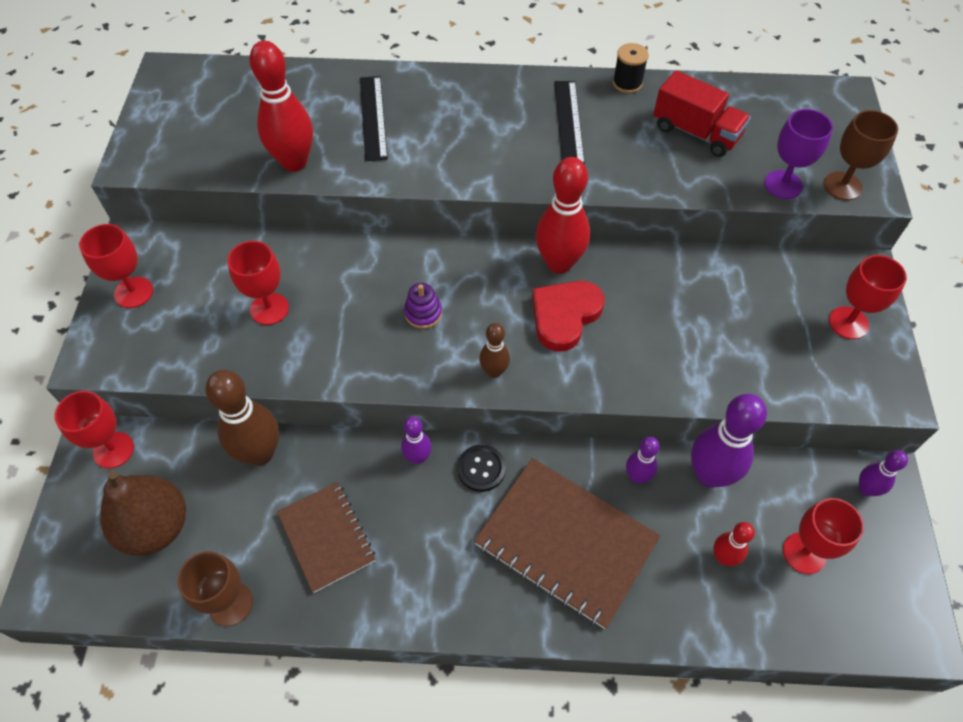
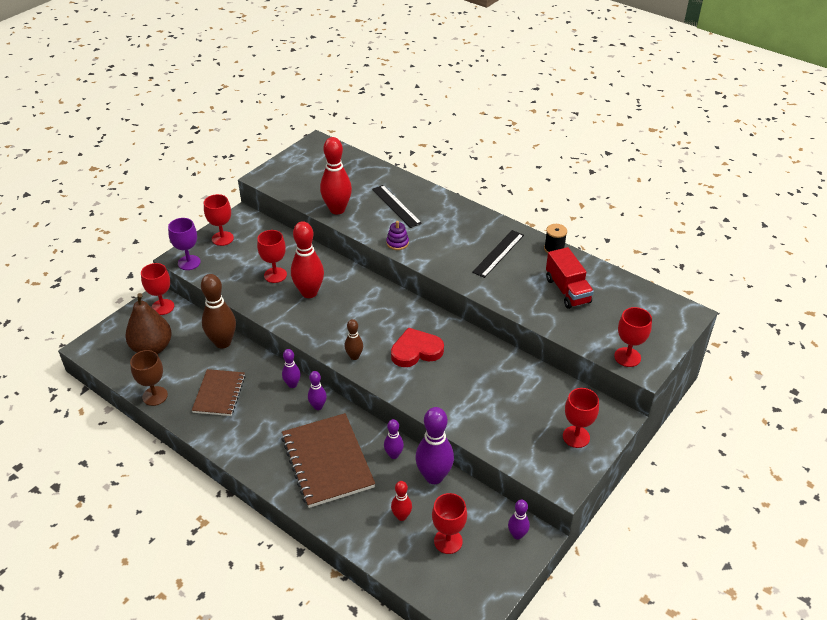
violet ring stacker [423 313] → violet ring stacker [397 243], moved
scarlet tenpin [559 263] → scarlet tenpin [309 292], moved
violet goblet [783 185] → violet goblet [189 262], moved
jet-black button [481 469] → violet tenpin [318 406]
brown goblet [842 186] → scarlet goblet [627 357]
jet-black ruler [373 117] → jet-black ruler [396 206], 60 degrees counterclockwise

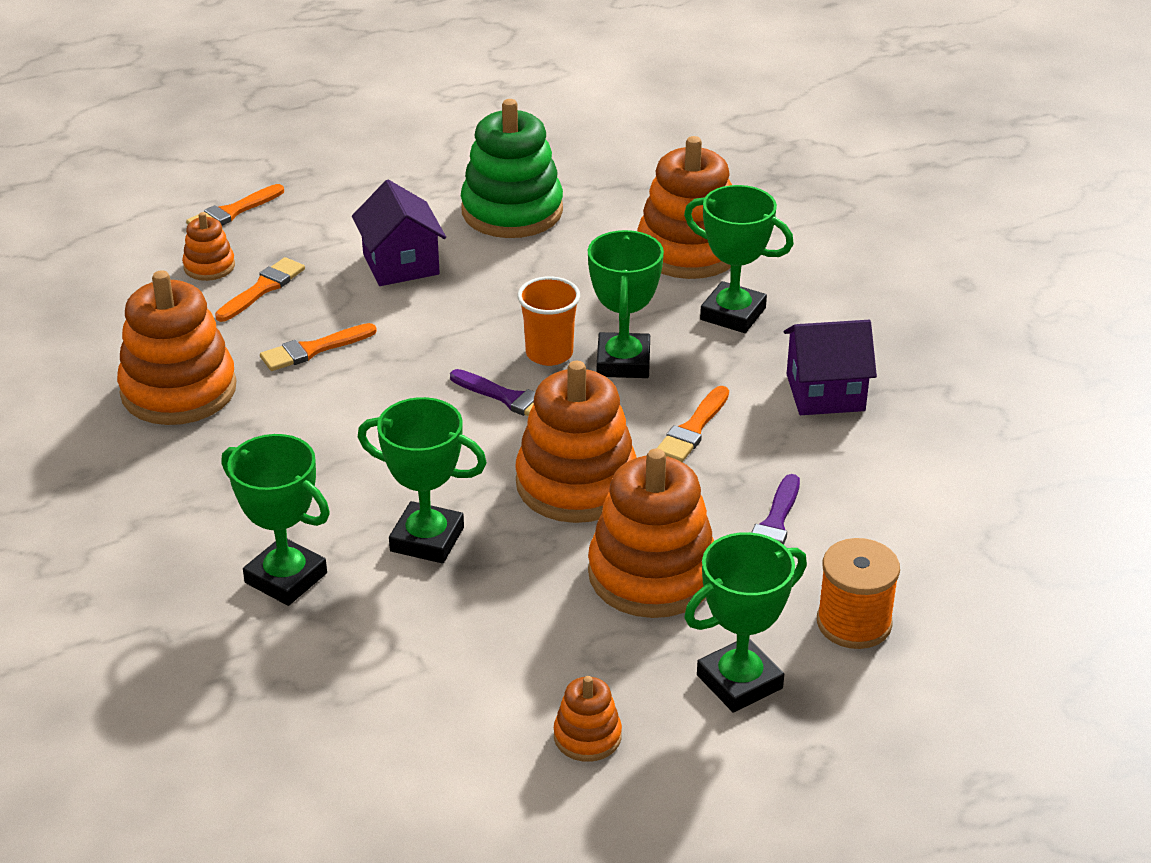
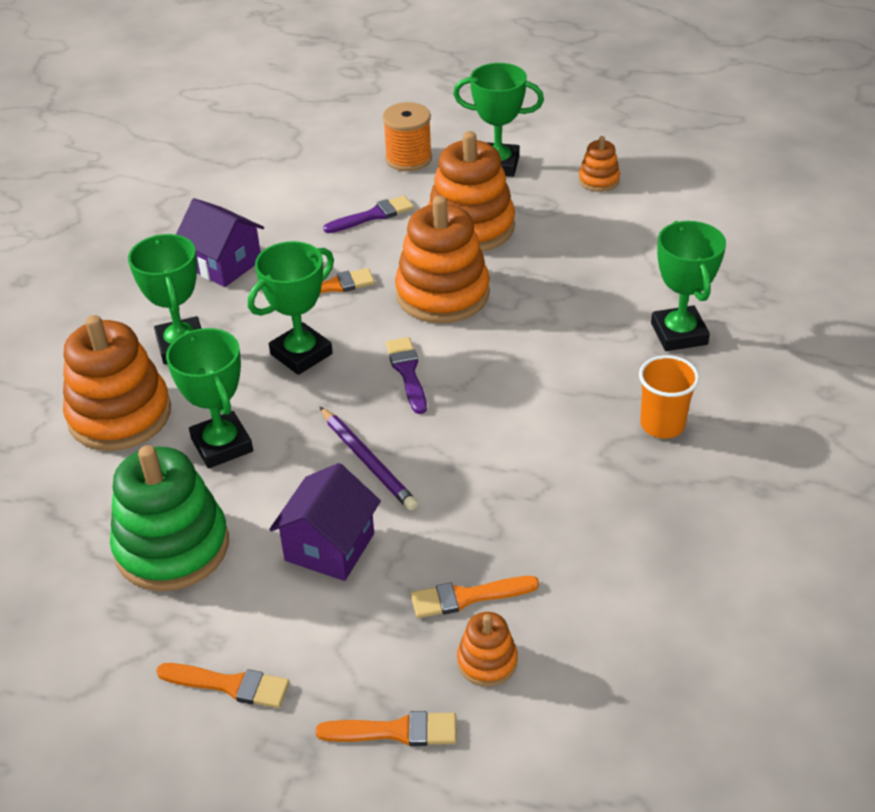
orange ring stacker [178 390] → -
- → violet lead pencil [367 461]
orange brush [313 349] → orange brush [229 685], moved
green award cup [427 539] → green award cup [222 445], moved
orange cup [549 353] → orange cup [662 425], moved

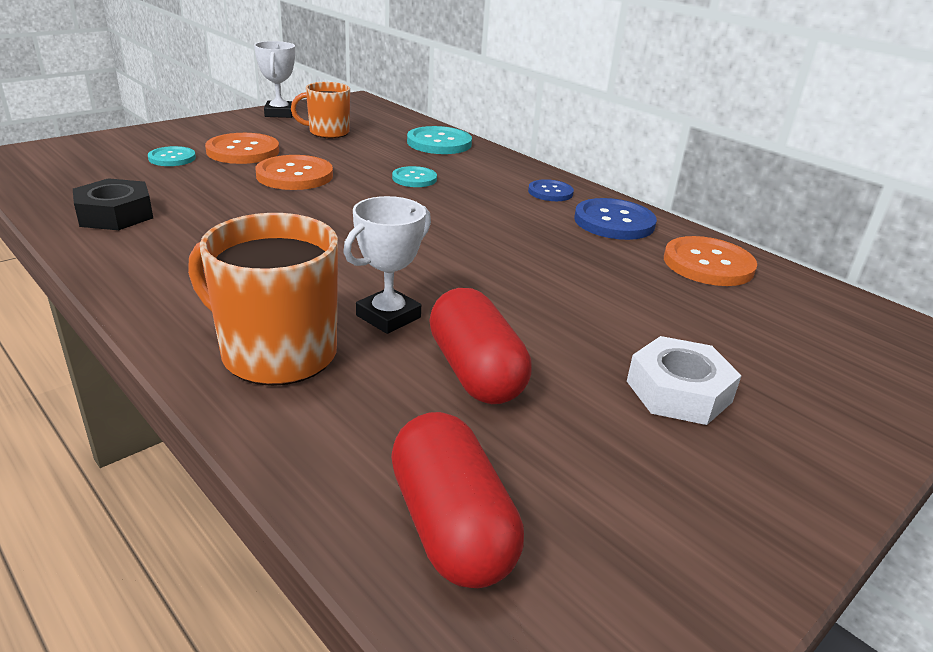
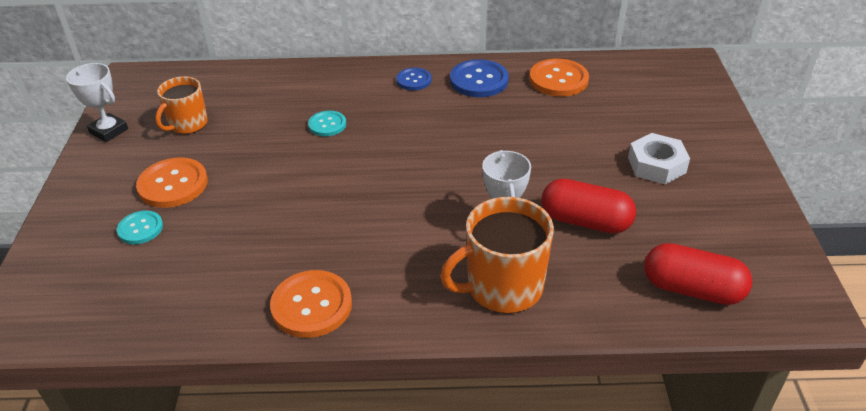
jet-black nut [115 214] → -
aqua button [439 143] → -
orange button [294 175] → orange button [311 305], moved

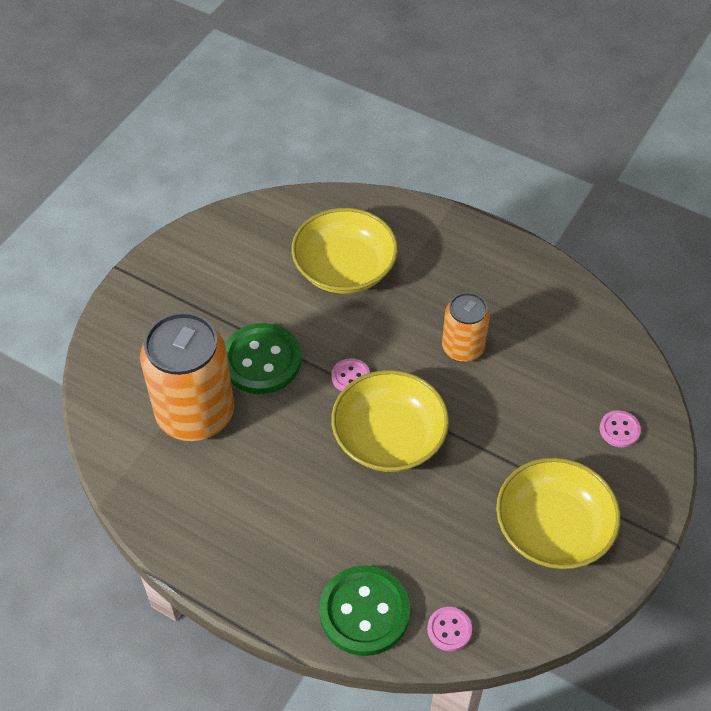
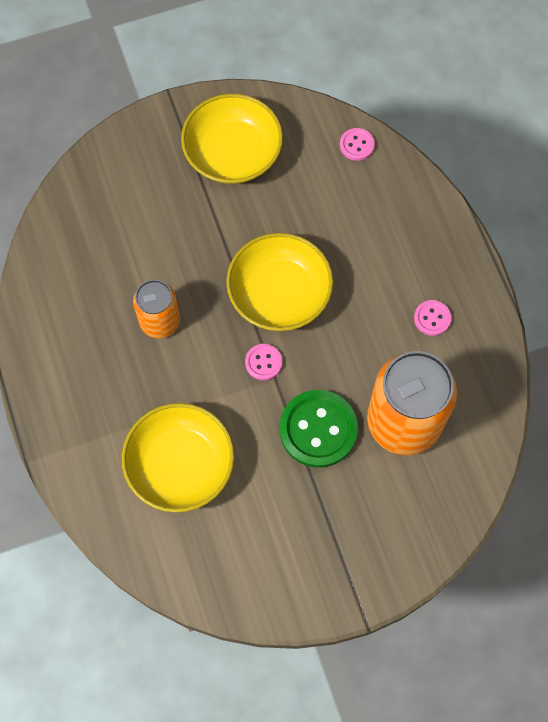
green button [364 612] → -
rose-pink button [619 430] → rose-pink button [432 318], moved

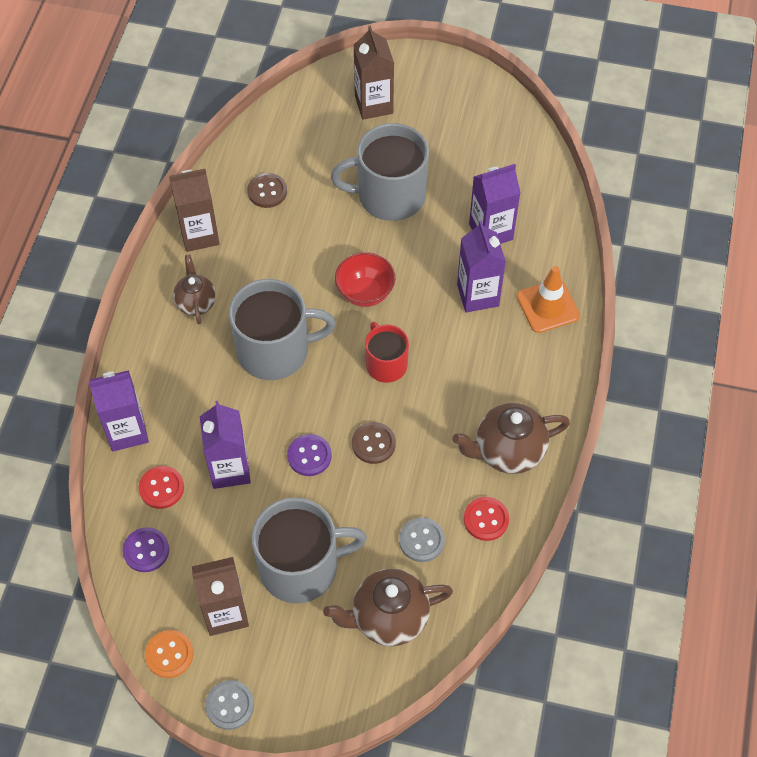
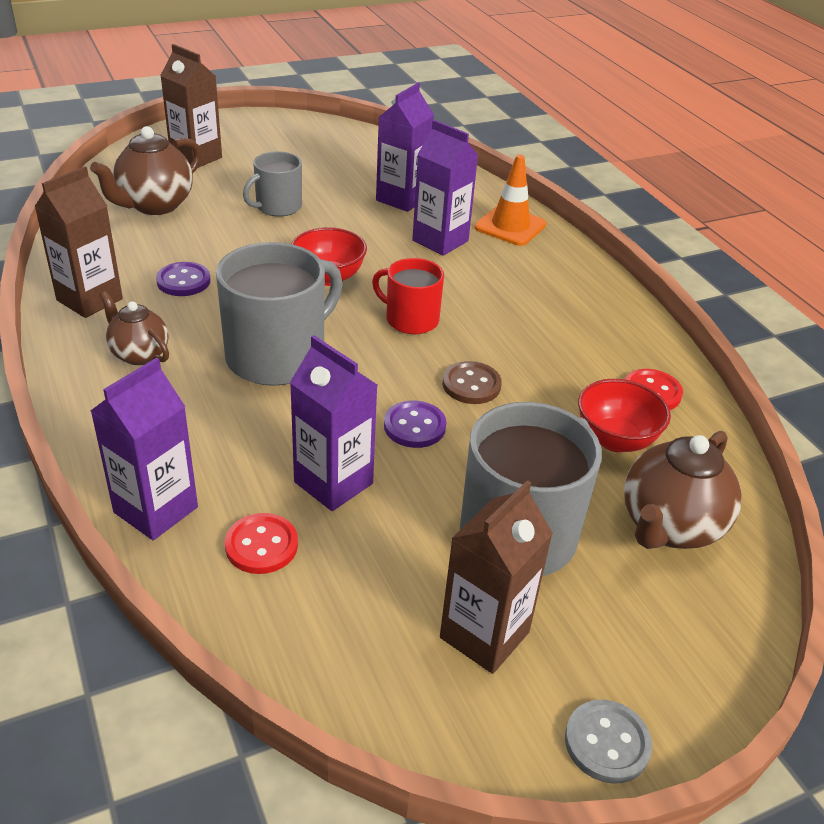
orange button [169 654] → -
brown button [267 191] → -
violet button [146 550] → violet button [183 281], moved
brown teapot [508 451] → brown teapot [155 205], moved
gray button [421 540] → scarlet bowl [615 440]
gray coffee mug [389 196] → gray coffee mug [277 207], x0.58

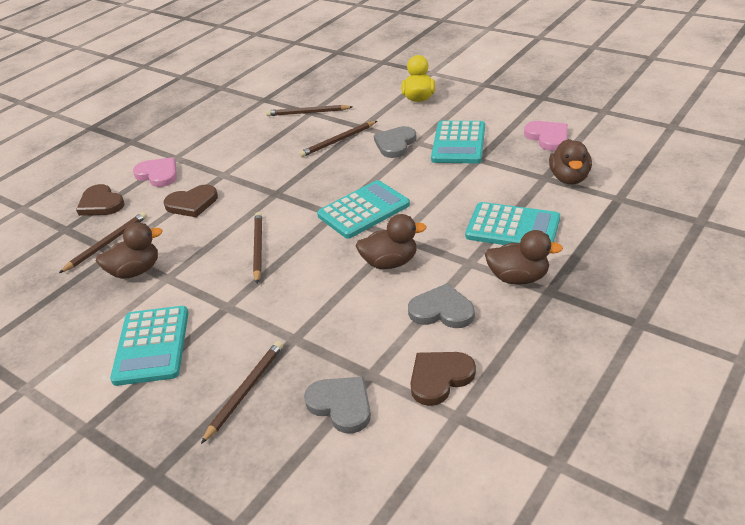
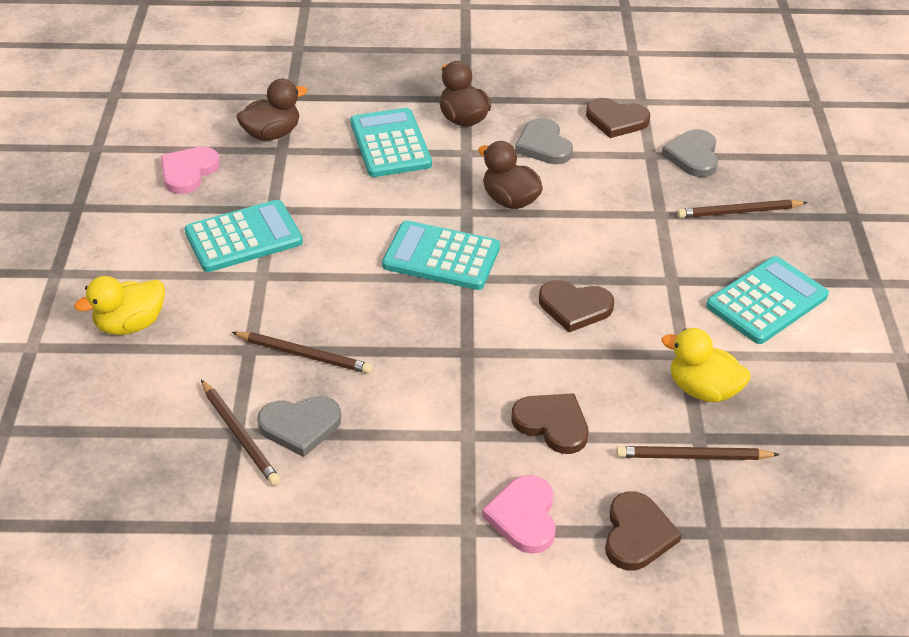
gray love heart [395 144] → gray love heart [300 426], moved
brown lead pencil [258 248] → brown love heart [574 307]
brown duck [135 271] → yellow duck [702 389]

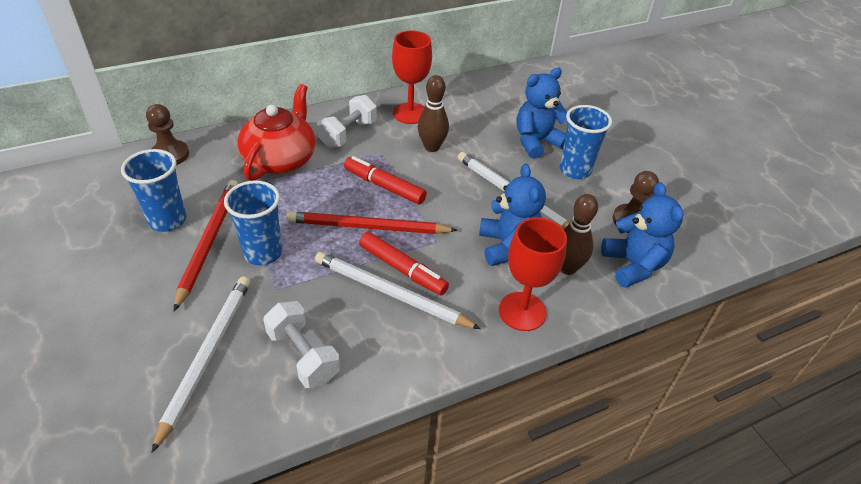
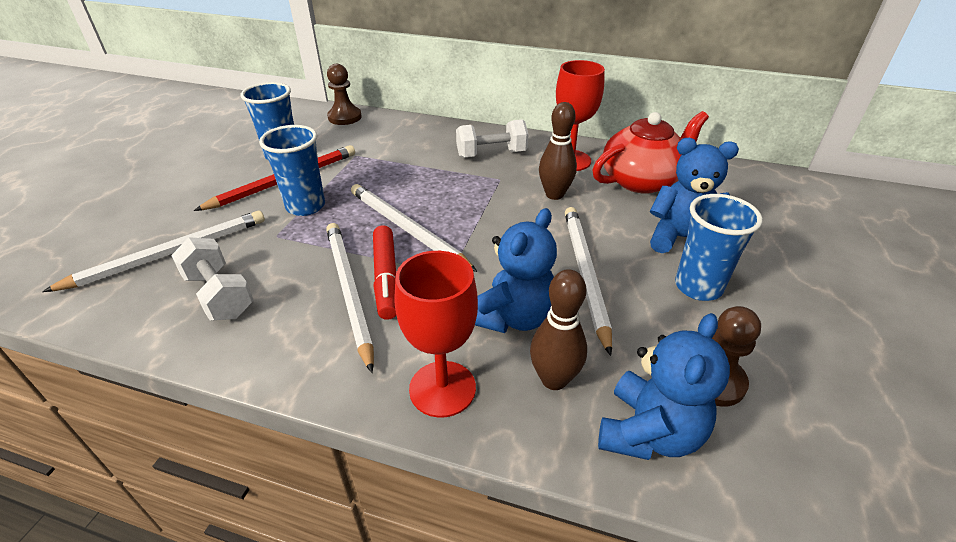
scarlet felt pen [384 186] → -
scarlet teapot [280 159] → scarlet teapot [642 180], moved
scarlet lead pencil [368 227] → white lead pencil [407 229]
white dumbbell [303 355] → white dumbbell [219 295], 45 degrees counterclockwise

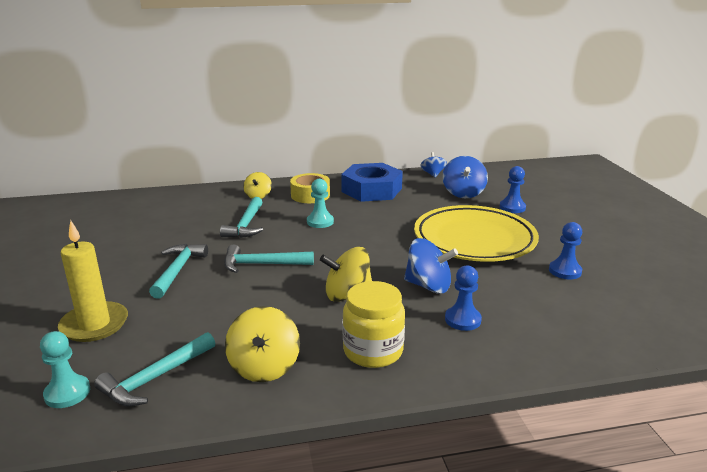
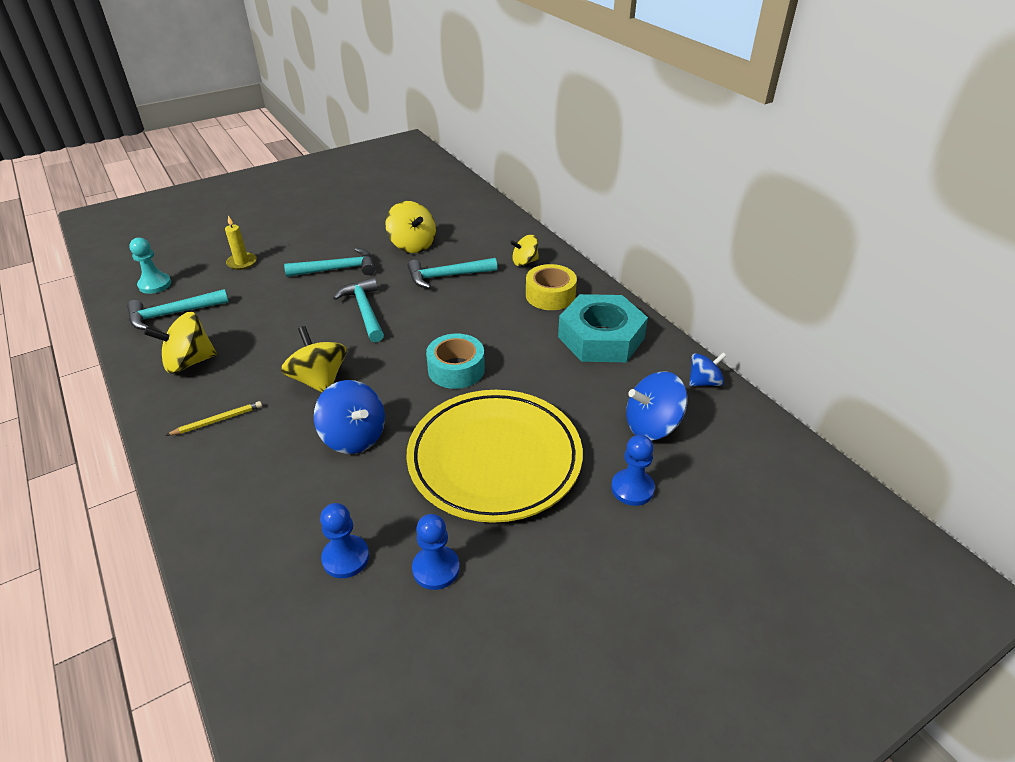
aqua game pawn [320 222] → -
- → yellow whirligig [412 245]
- → aqua roll of tape [456 369]
royal blue game pawn [462 320] → royal blue game pawn [346 558], moved
yellow jam jar [373 351] → yellow lead pencil [218 420]
royal blue nut [371 190] → aqua nut [601 337]
aqua claw hammer [155 378] → aqua claw hammer [172 314], 45 degrees counterclockwise
royal blue whirligig [428 286] → royal blue whirligig [354 437], 45 degrees counterclockwise
yellow candle [94 325] → yellow candle [242 262], x0.56

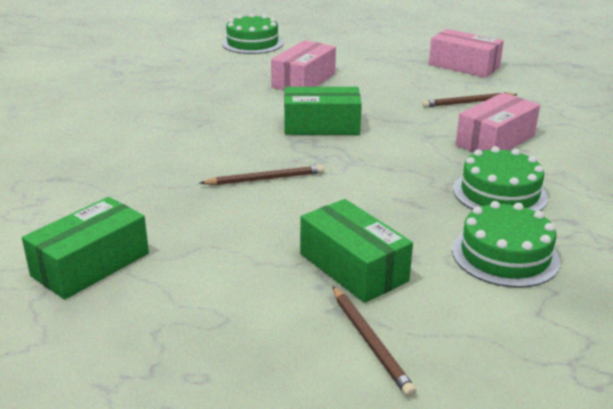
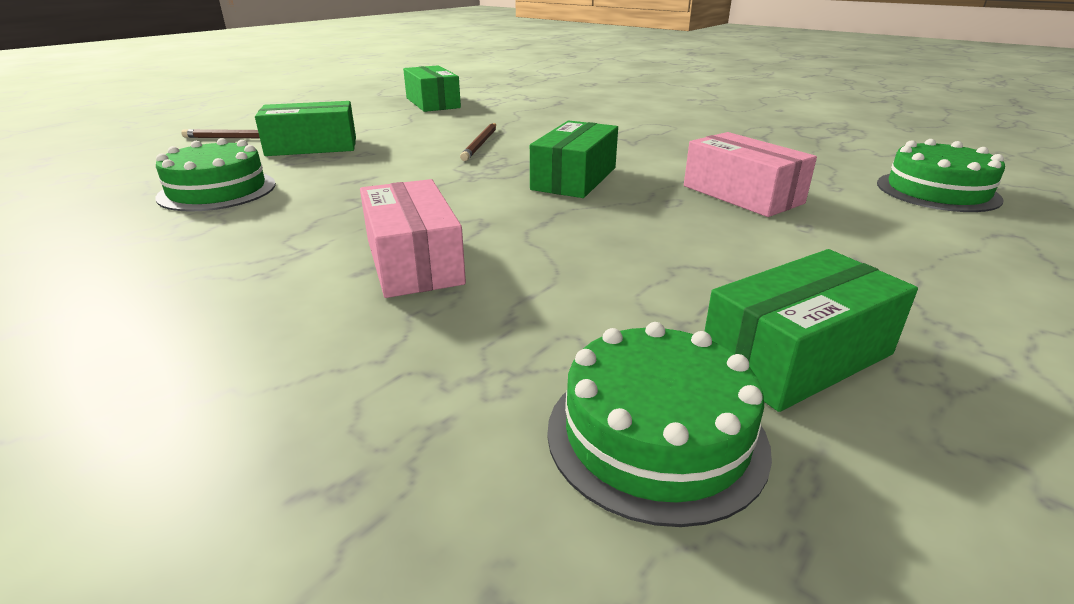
brown lead pencil [468 103] → -
green gateau [499 193] → green gateau [656 435], moved
rose-pink package [464 66] → green package [796 355]

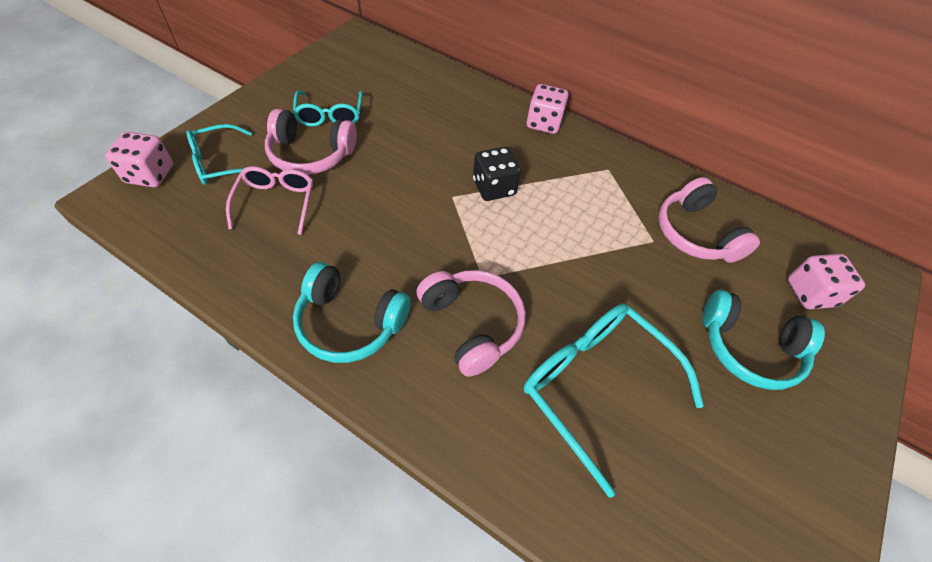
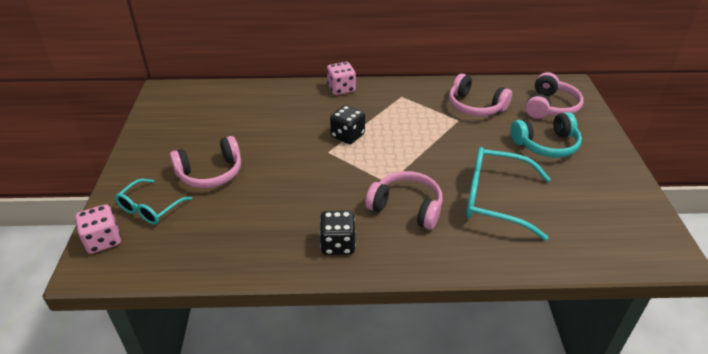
rose-pink spectacles [276 202] → -
aqua spectacles [330 116] → -
aqua headset [350 323] → jet-black dice [338 244]
rose-pink dice [810 293] → rose-pink headset [550 107]

